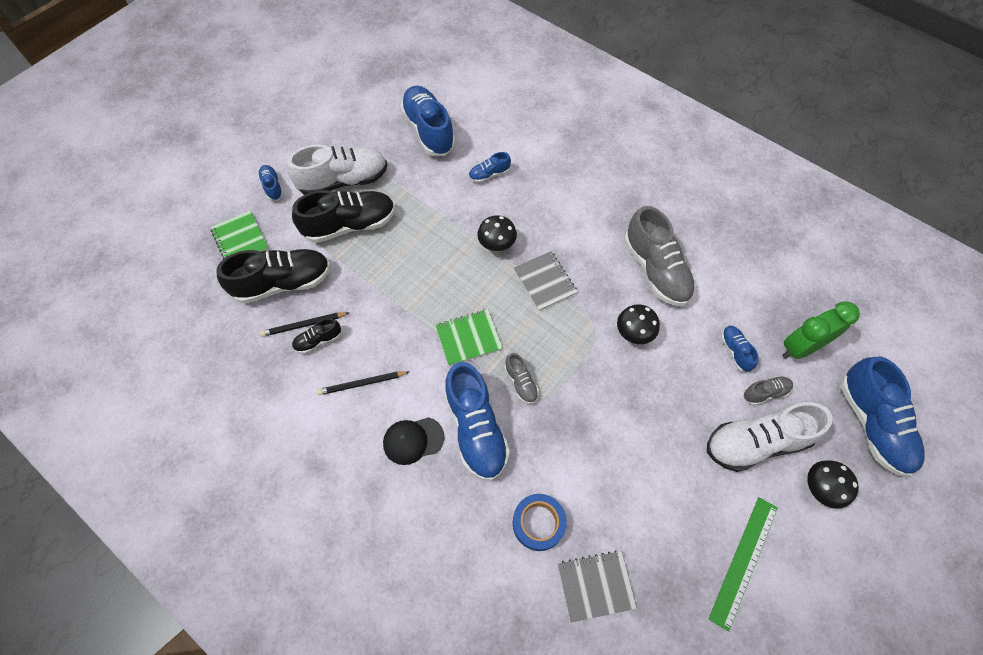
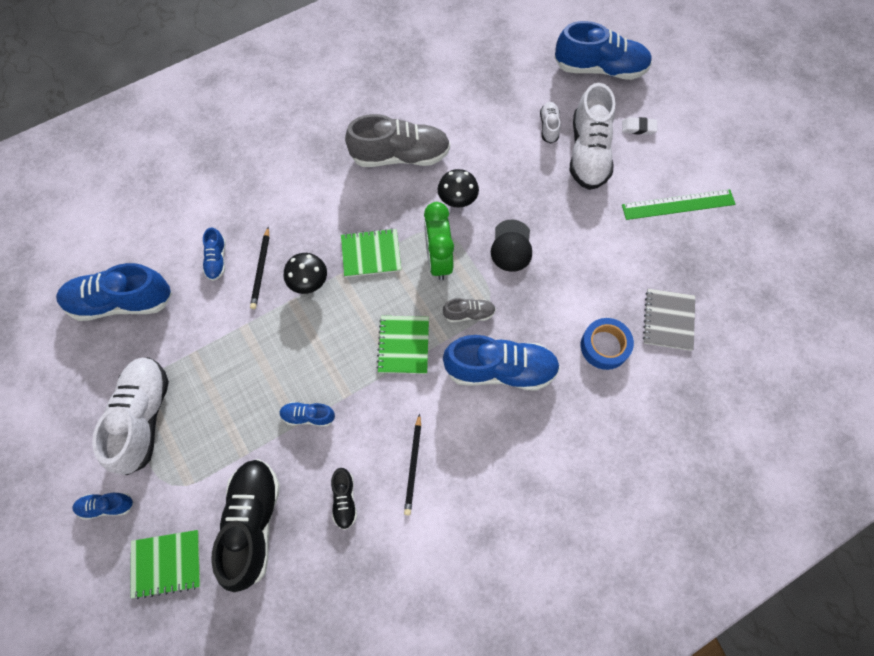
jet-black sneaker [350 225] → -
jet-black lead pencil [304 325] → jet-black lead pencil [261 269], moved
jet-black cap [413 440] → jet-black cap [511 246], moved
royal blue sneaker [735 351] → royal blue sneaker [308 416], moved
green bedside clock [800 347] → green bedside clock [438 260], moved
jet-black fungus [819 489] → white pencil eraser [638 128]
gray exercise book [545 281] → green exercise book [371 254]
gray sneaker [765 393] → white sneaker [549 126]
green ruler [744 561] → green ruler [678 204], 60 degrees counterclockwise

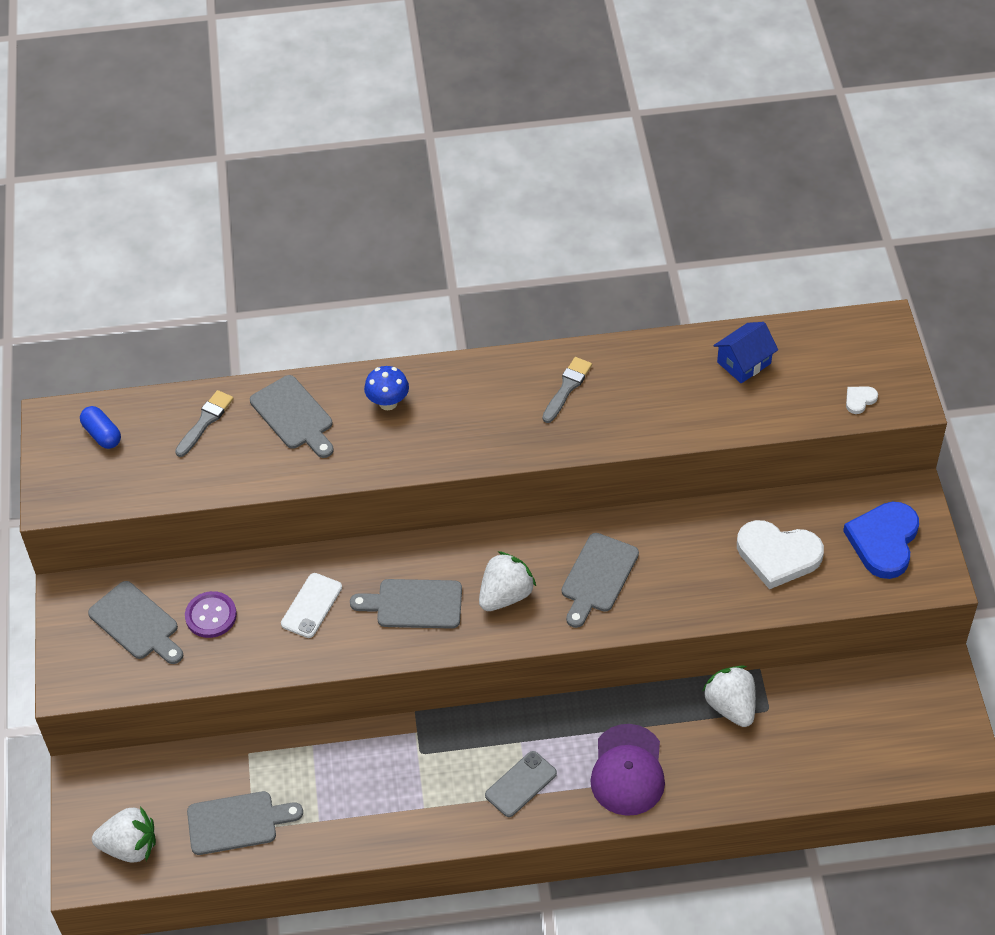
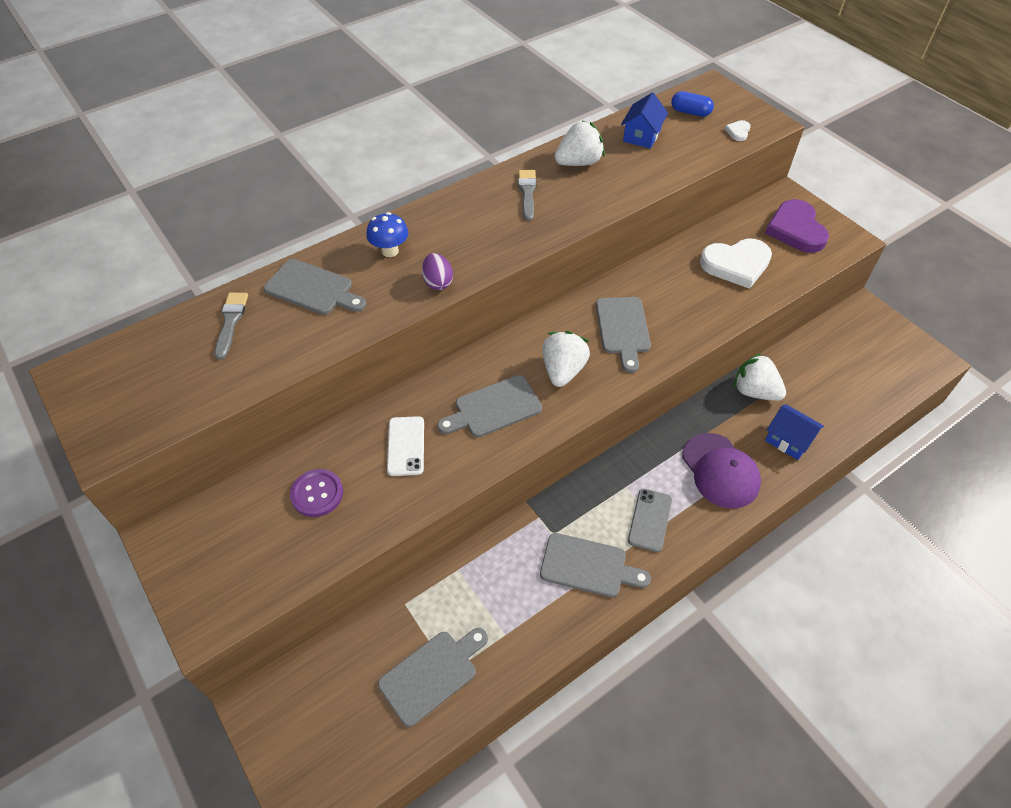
- → violet egg shape [438 282]
- → royal blue toy house [788 440]
royal blue capsule [102 434] → royal blue capsule [690 112], moved
gray bread board [136 623] → gray bread board [588 566], moved
white toy strawberry [130 846] → white toy strawberry [578 162], moved
royal blue love heart [883 541] → violet love heart [796 229]

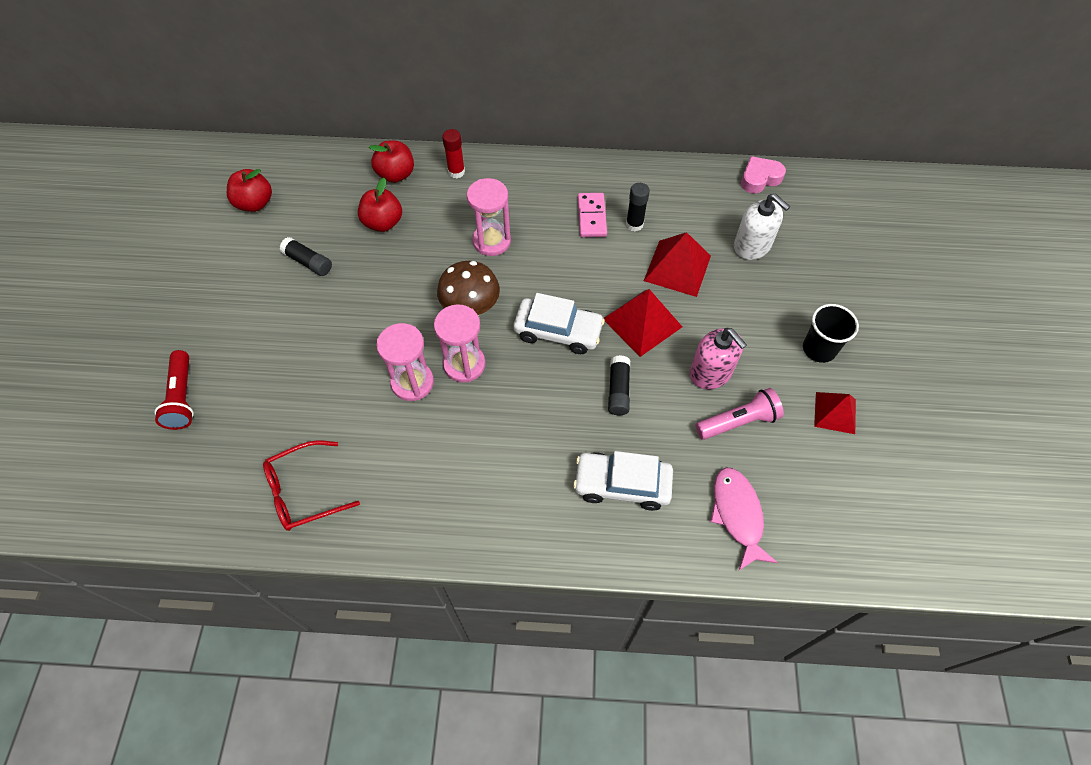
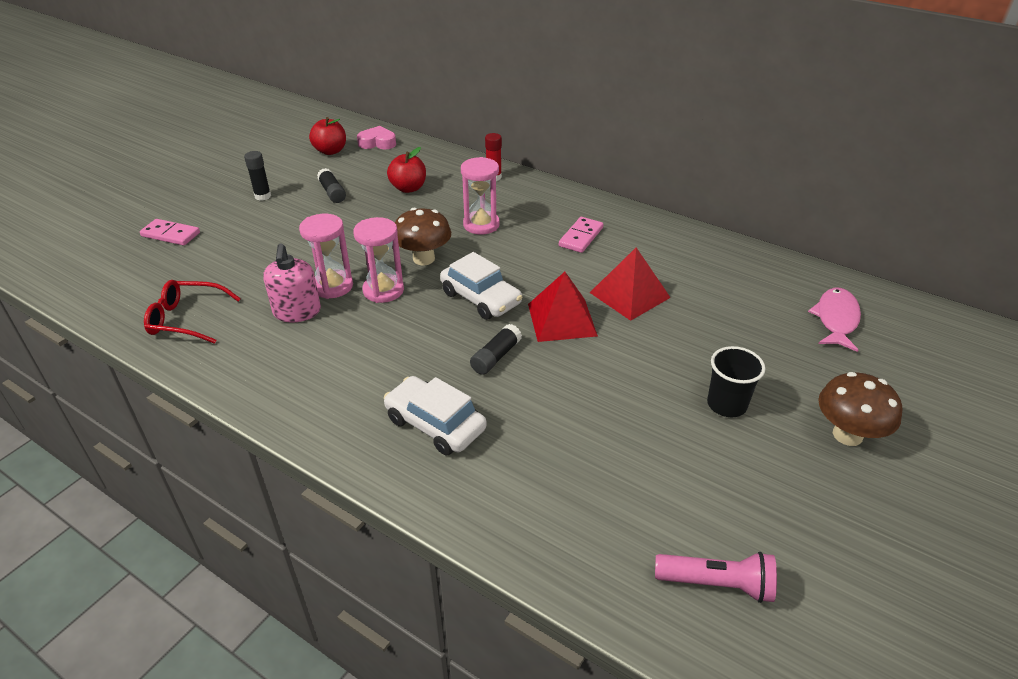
scarlet toy apple [396 174] → -
white soap dispenser [752 246] → -
scarlet pyramid shape [835 412] → -
- → brown fungus [847 435]
jet-black glue [634 224] → jet-black glue [263 196], moved
rose-pink soap dispenser [710 372] → rose-pink soap dispenser [297 312], moved
rose-pink torch [738 422] → rose-pink torch [716 584], moved
rose-pink fish [737 514] → rose-pink fish [836 319], moved
rose-pink love heart [759 178] → rose-pink love heart [377 143], moved
scarlet torch [182 397] → rose-pink domino tile [170 234]

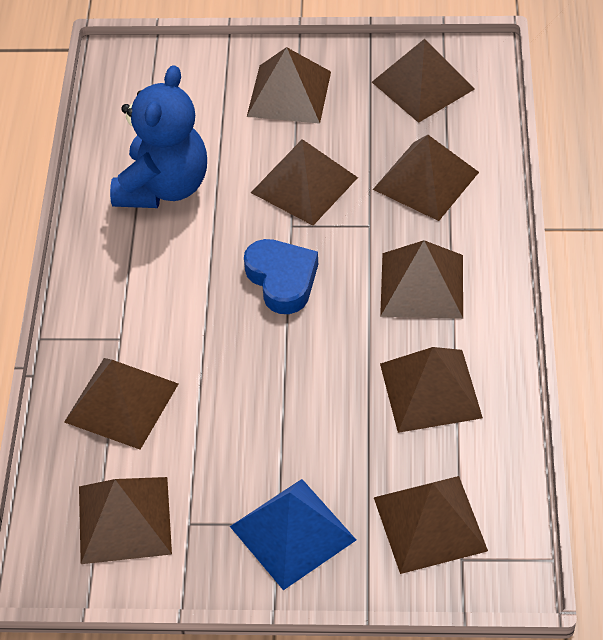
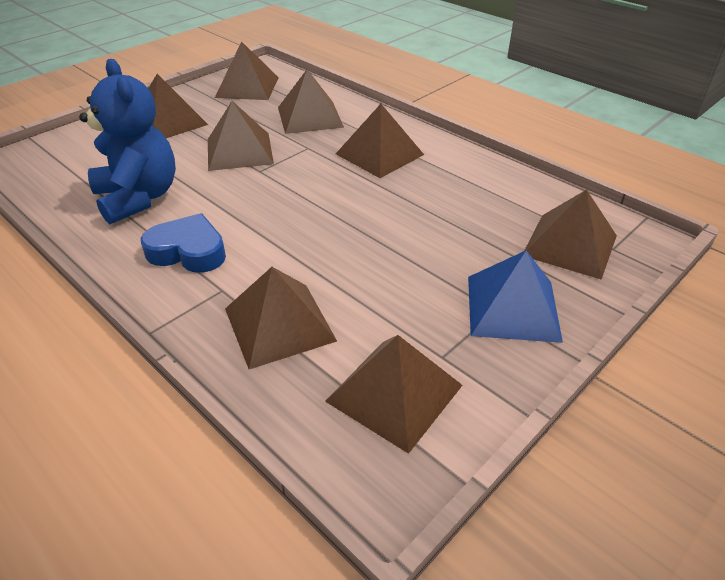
brown pyramid shape [430 390] → -
royal blue love heart [282 280] → royal blue love heart [188 251], moved

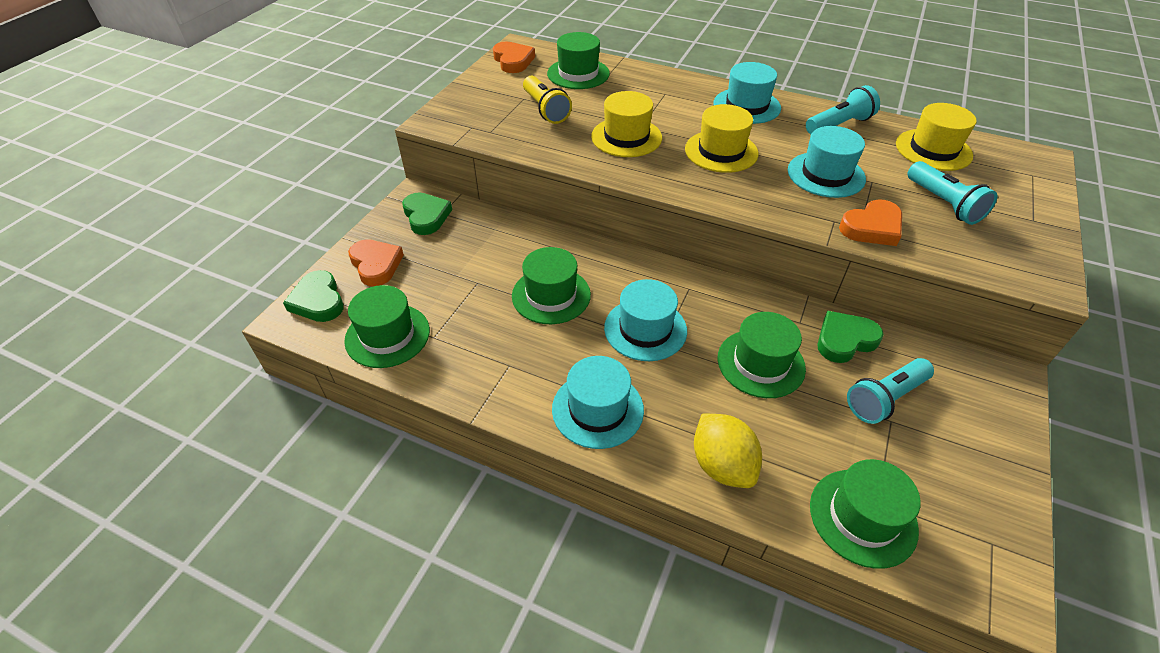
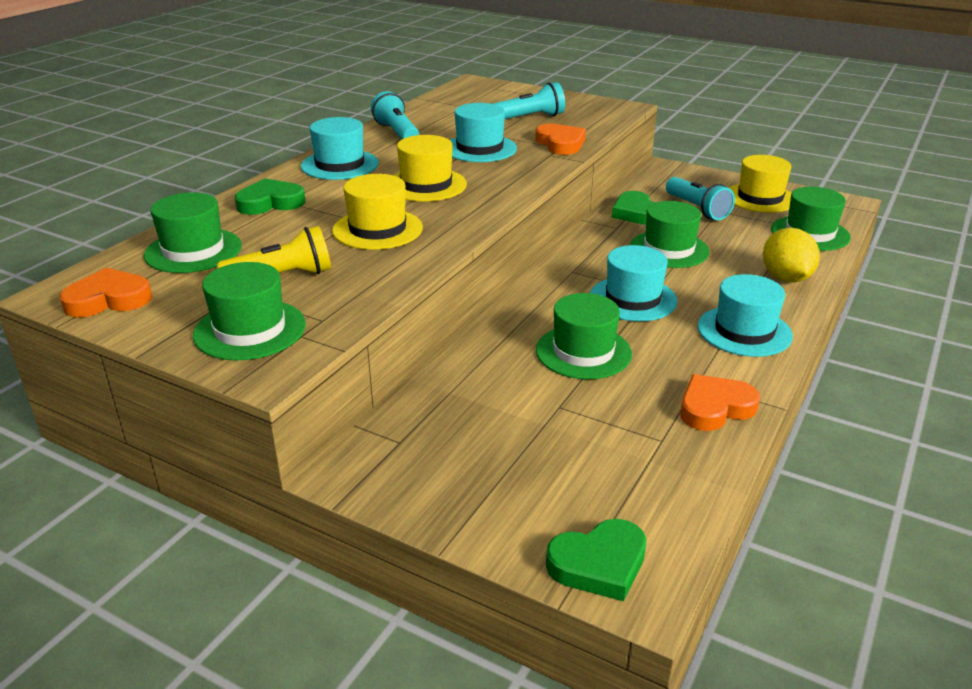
green tall hat [387 335] → green tall hat [250 330], moved
orange love heart [376 265] → orange love heart [715 408], moved
green love heart [426 216] → green love heart [270 203], moved
yellow tall hat [933 150] → yellow tall hat [760 198], moved
yellow lemon [722 465] → yellow lemon [785 278], 75 degrees counterclockwise

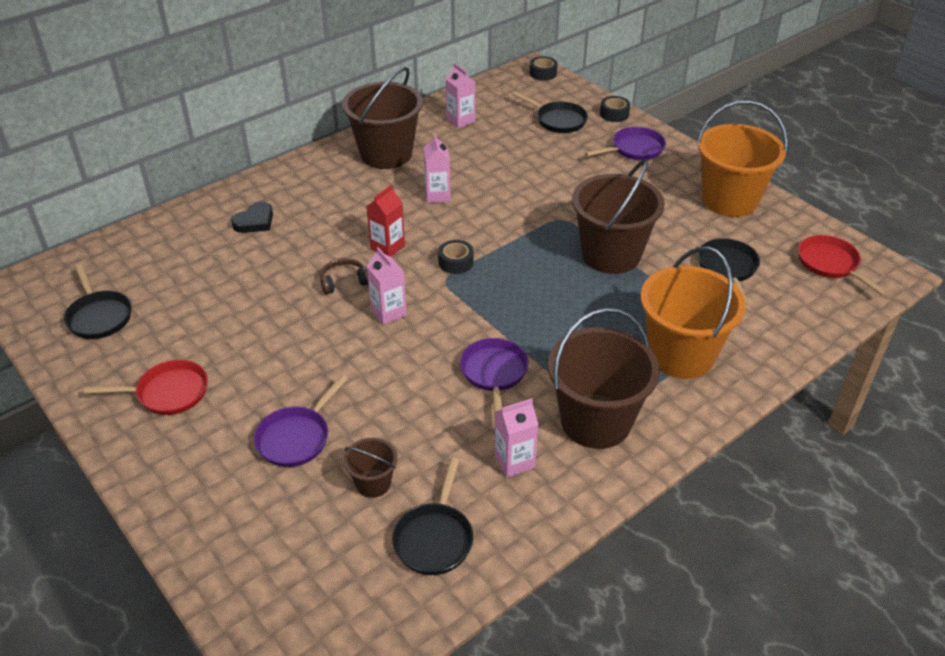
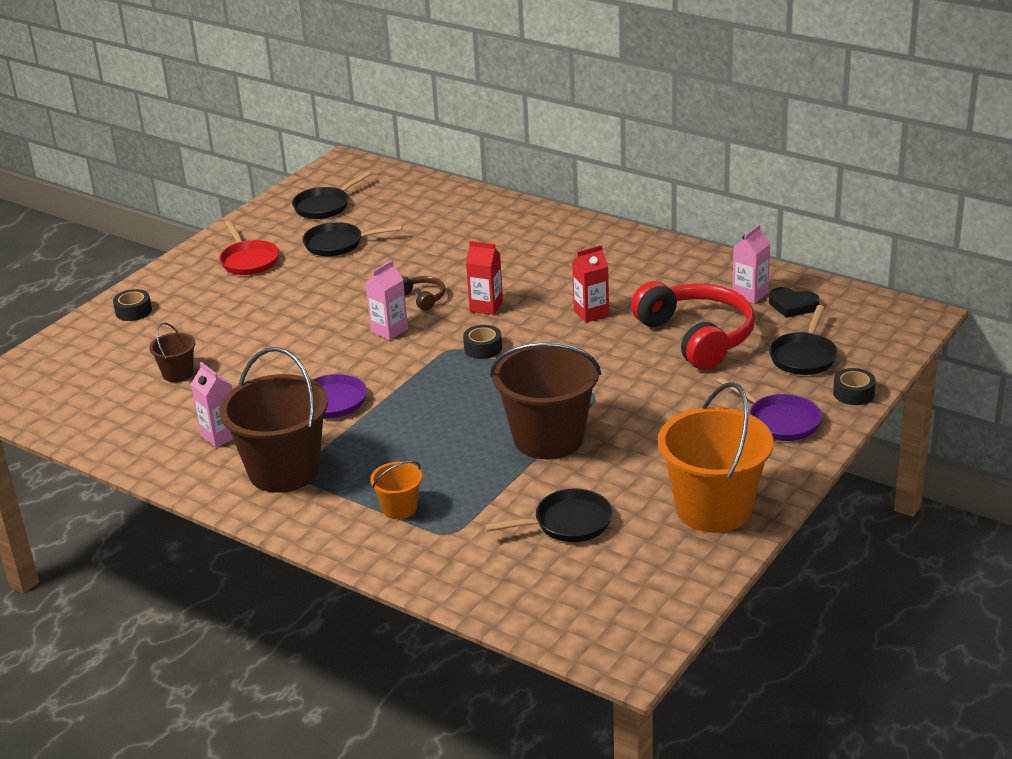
violet skillet [296 437] → -
brown pail [386 154] → -
scarlet skillet [830 264] → -
- → scarlet headset [696 337]
jet-black love heart [255 221] → jet-black love heart [792 305], moved
jet-black skillet [434 538] → jet-black skillet [338 244], moved
jet-black roll of tape [543 73] → jet-black roll of tape [133 311], moved
rose-pink juice carton [437 195] → scarlet juice carton [591 313]
orange pail [681 354] → orange pail [399 508], x0.47

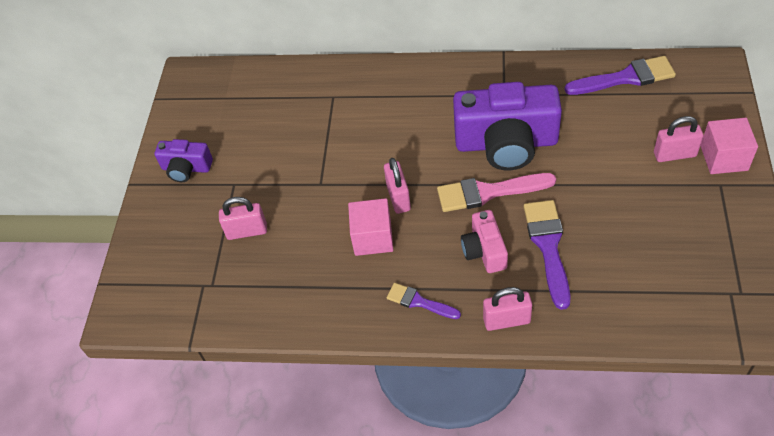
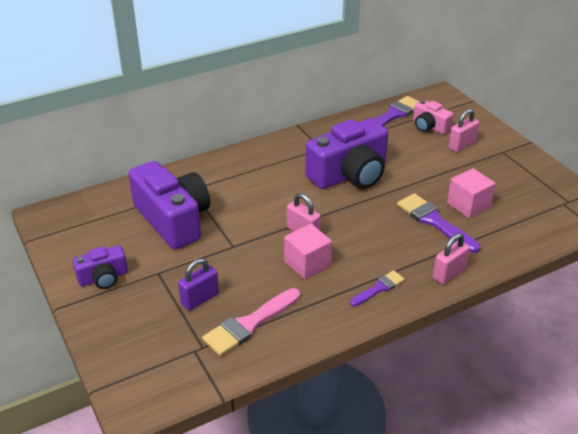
- → violet compact camera [173 220]
rose-pink brush [488 192] → rose-pink brush [249 324], moved
rose-pink compact camera [484 250] → rose-pink compact camera [429 127], moved
rose-pink solid cube [724 158] → rose-pink solid cube [468 205], moved
rose-pink lock [247 231] → violet lock [200 299]
violet brush [419 302] → violet brush [379 288], 150 degrees clockwise

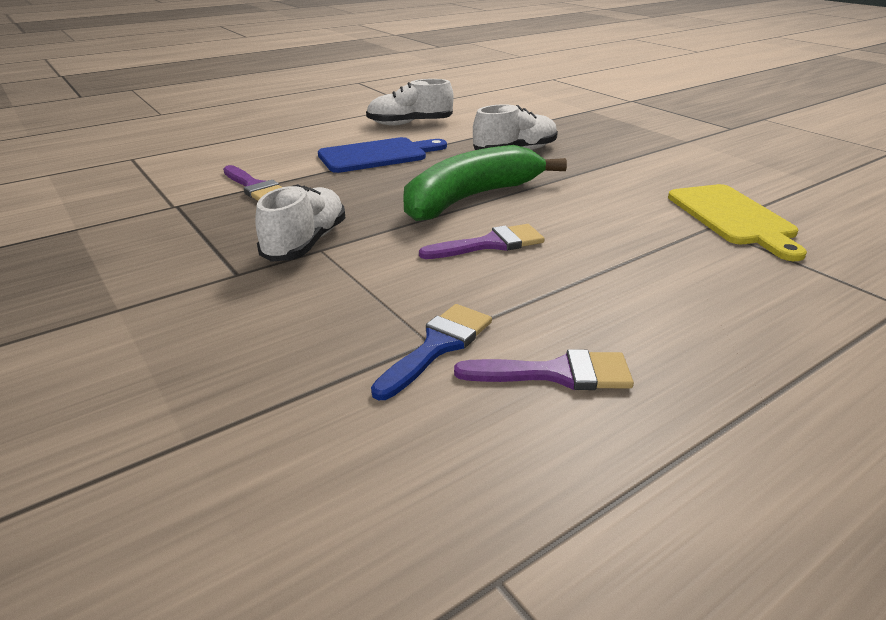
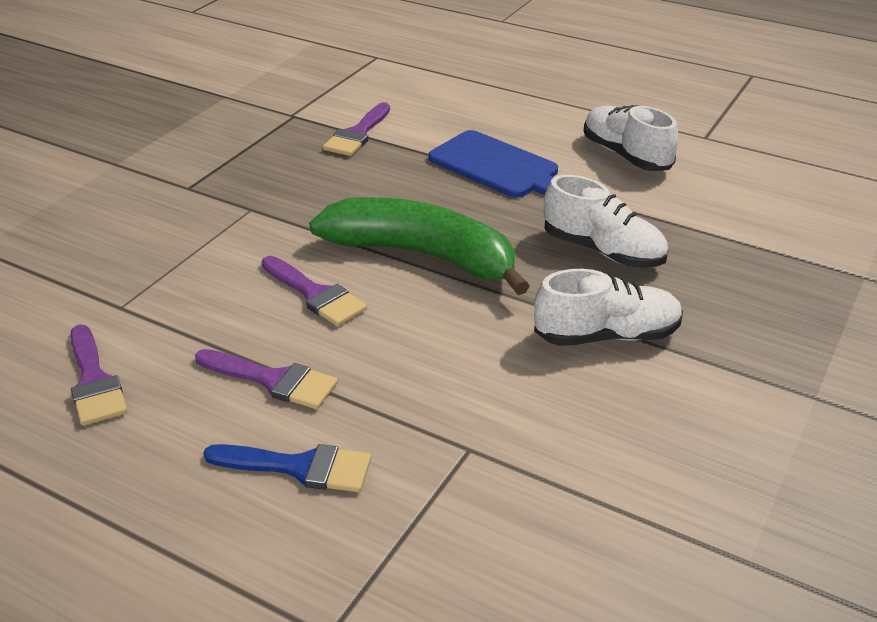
yellow bread board [733 218] → -
- → violet brush [273 380]
white sneaker [306 243] → white sneaker [607 335], moved
royal blue brush [437 346] → royal blue brush [300 467], moved

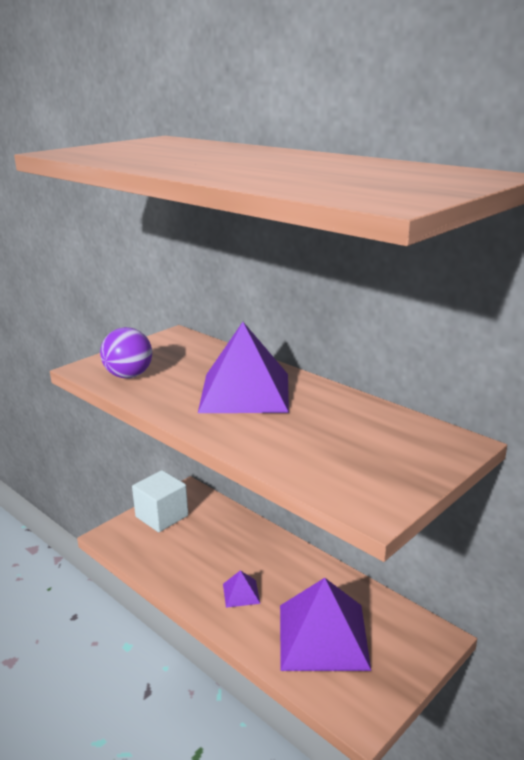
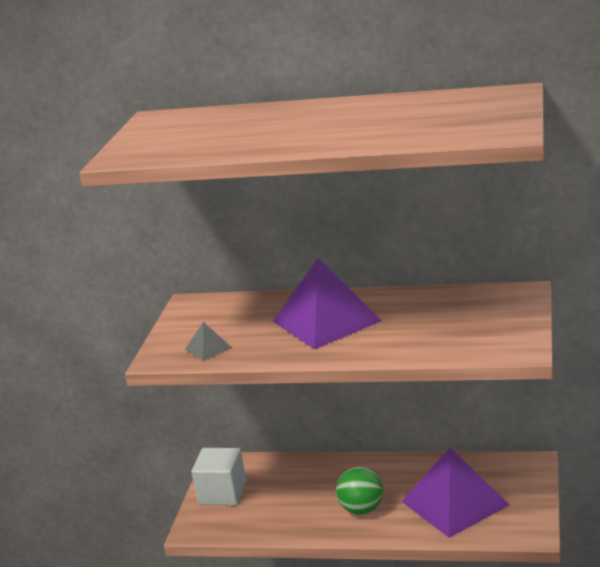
violet play ball [129 376] → gray pyramid shape [208 348]
violet pyramid shape [241 593] → green play ball [362 509]

